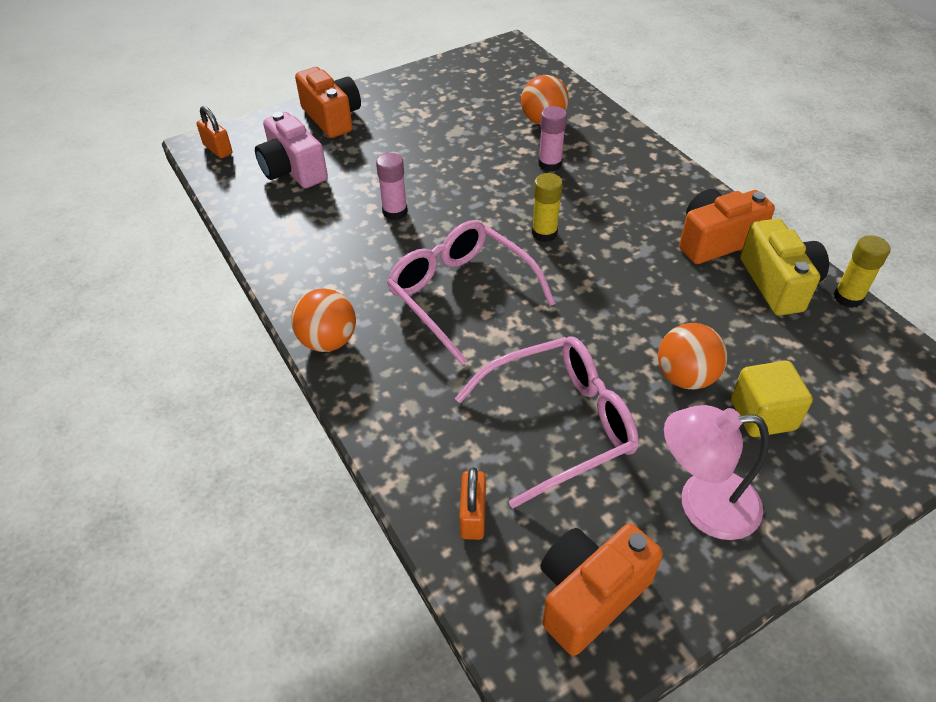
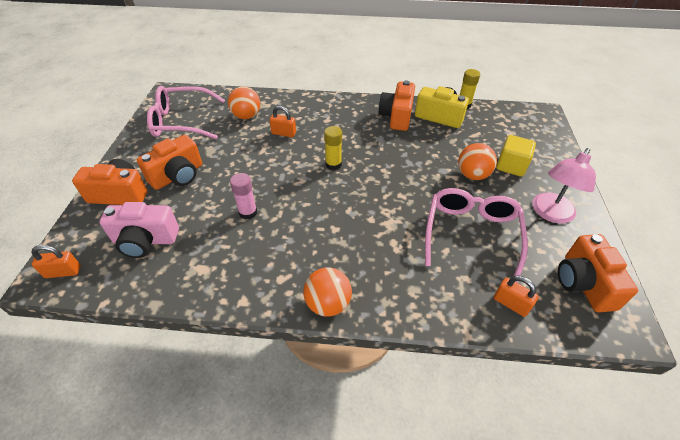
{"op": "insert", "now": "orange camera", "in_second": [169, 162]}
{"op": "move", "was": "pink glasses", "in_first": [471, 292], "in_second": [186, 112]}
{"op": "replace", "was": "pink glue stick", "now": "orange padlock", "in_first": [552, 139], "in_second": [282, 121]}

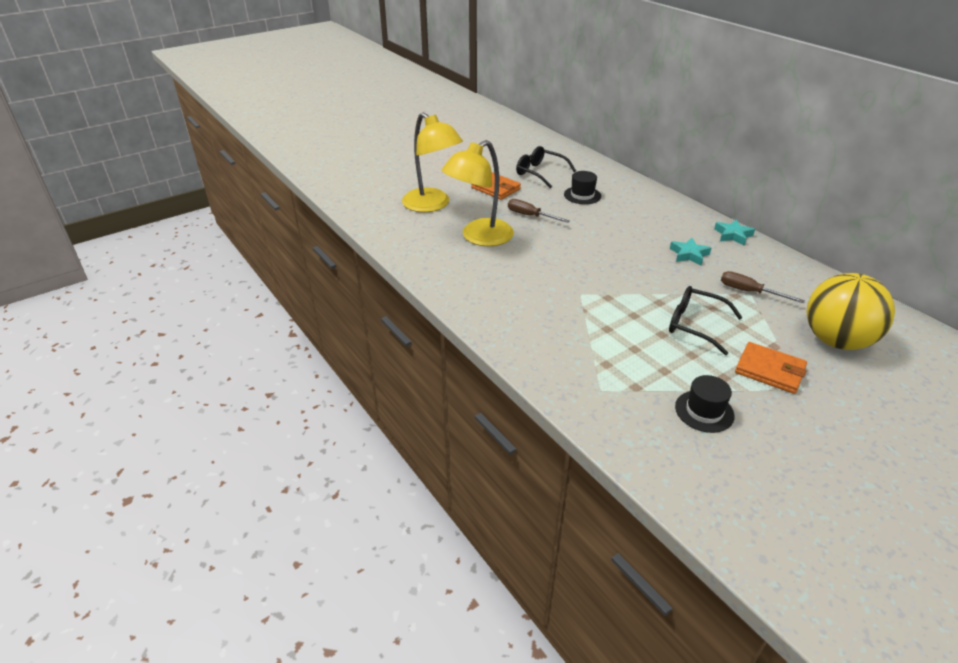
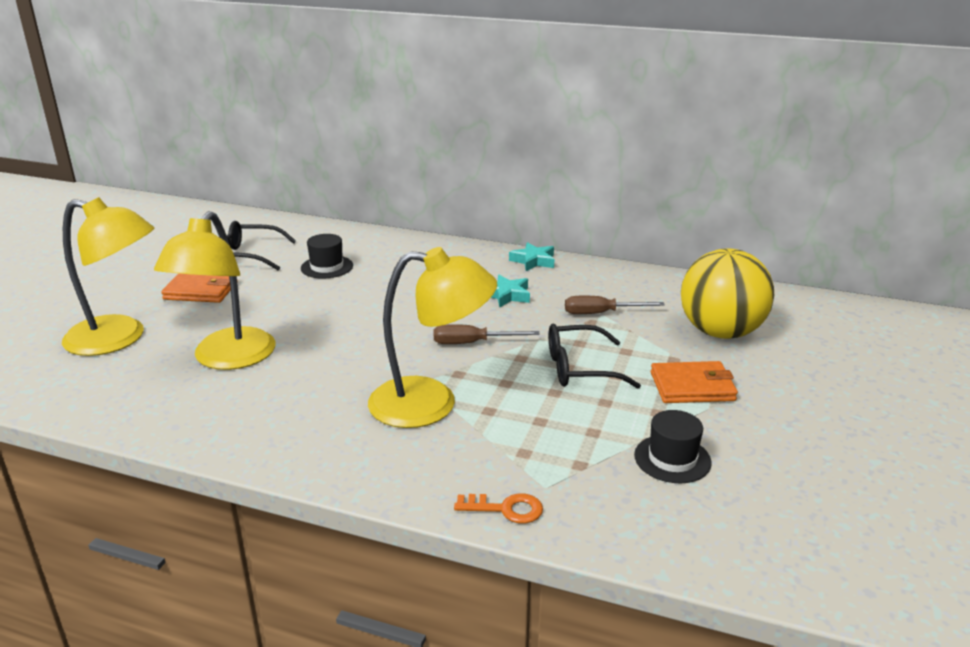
{"op": "insert", "now": "yellow lamp", "in_second": [432, 337]}
{"op": "insert", "now": "orange key", "in_second": [498, 508]}
{"op": "move", "was": "brown screwdriver", "in_first": [539, 211], "in_second": [487, 334]}

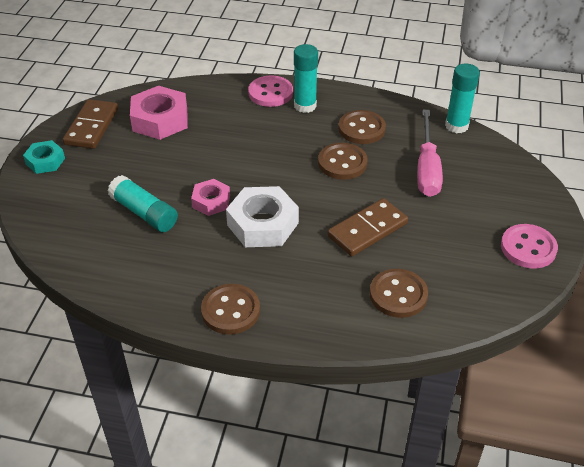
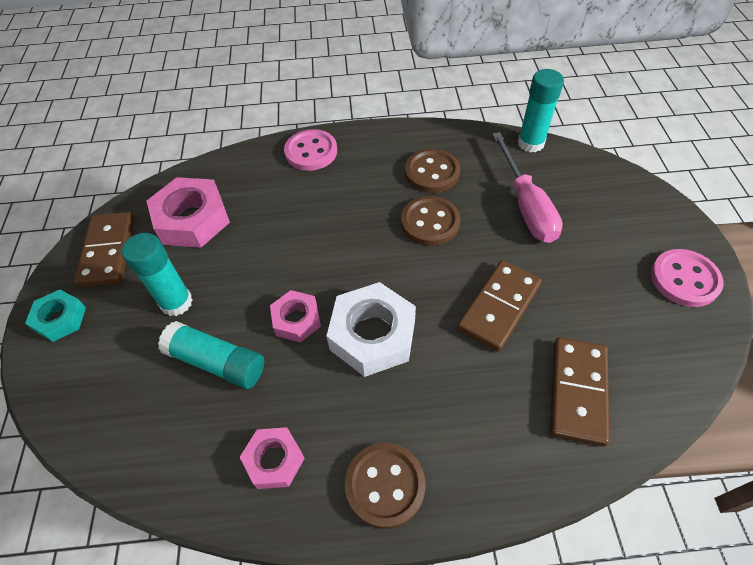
{"op": "insert", "now": "pink nut", "in_second": [272, 458]}
{"op": "move", "was": "turquoise glue stick", "in_first": [306, 78], "in_second": [157, 274]}
{"op": "replace", "was": "brown button", "now": "brown domino", "in_first": [399, 293], "in_second": [579, 391]}

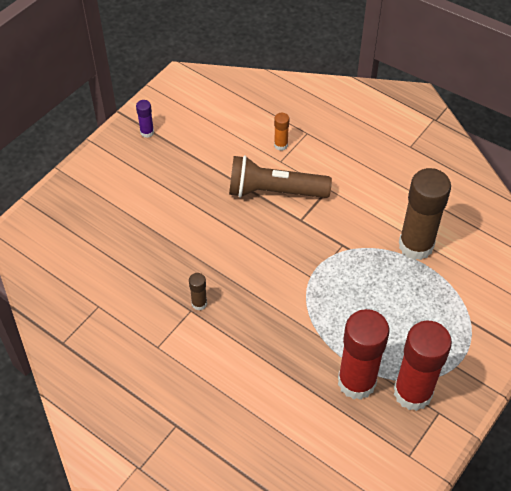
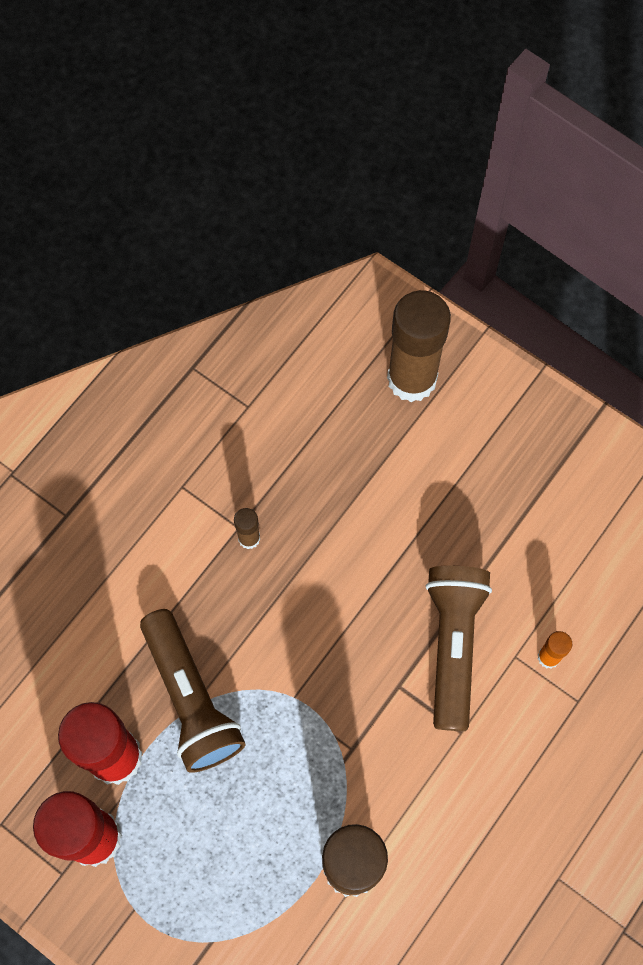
{"op": "delete", "was": "purple glue stick", "in_first": [145, 119]}
{"op": "insert", "now": "brown flashlight", "in_second": [192, 691]}
{"op": "insert", "now": "brown glue stick", "in_second": [419, 346]}

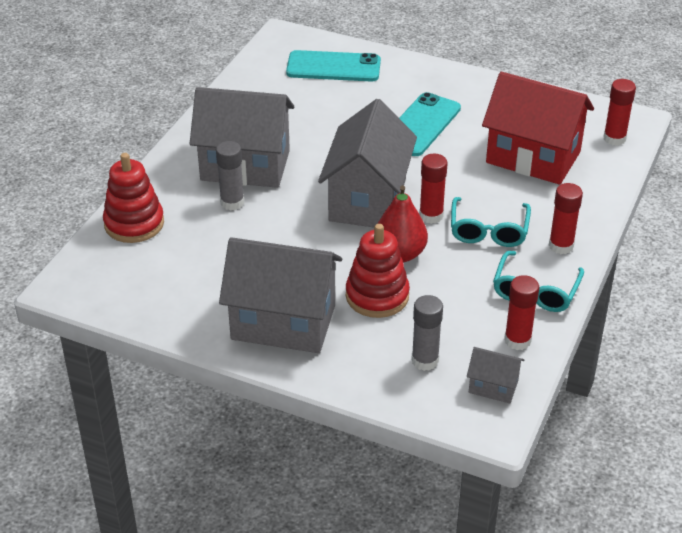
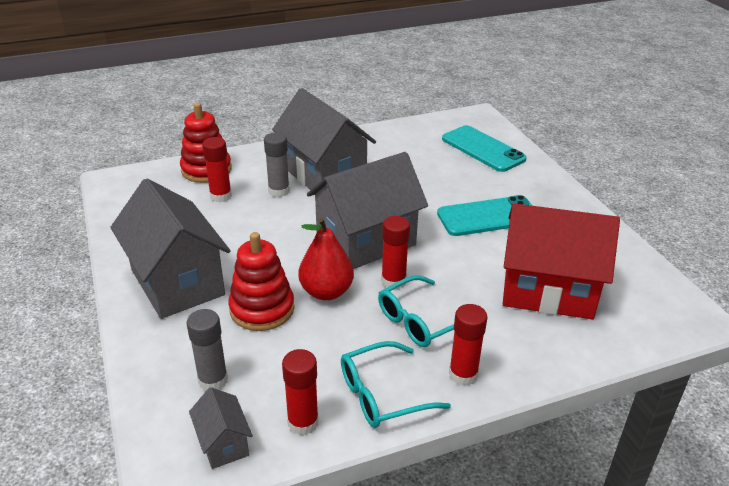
{"op": "move", "was": "red glue stick", "in_first": [619, 112], "in_second": [217, 169]}
{"op": "rotate", "was": "red house", "in_first": [538, 128], "in_second": [561, 261], "clockwise": -60}

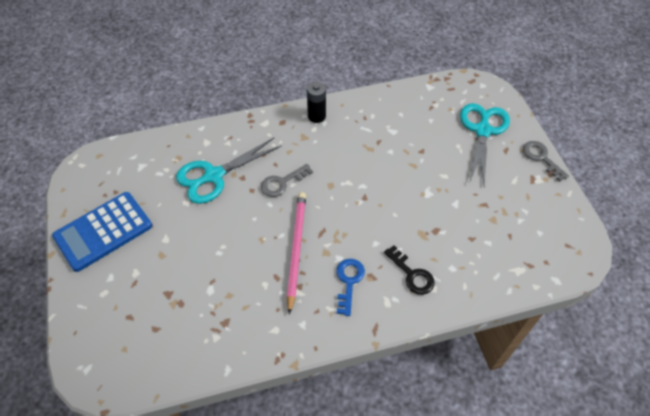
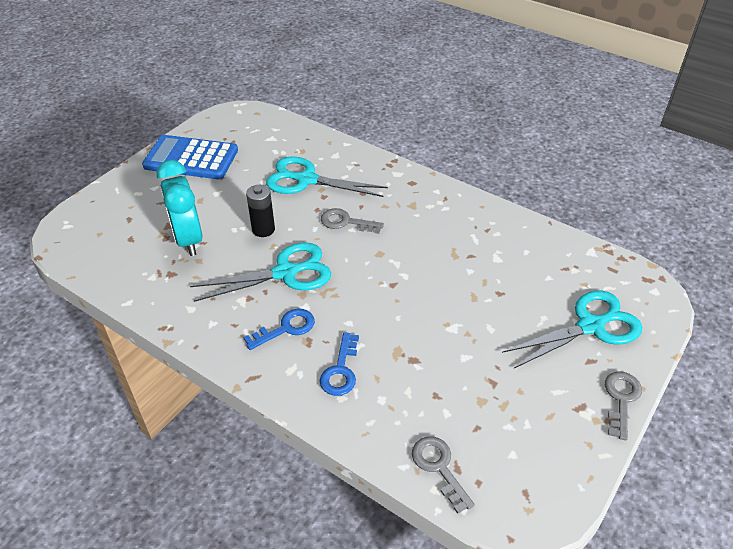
{"op": "insert", "now": "turquoise clock", "in_second": [180, 208]}
{"op": "insert", "now": "grey key", "in_second": [443, 475]}
{"op": "move", "was": "black battery", "in_first": [316, 102], "in_second": [260, 211]}
{"op": "replace", "was": "pink pencil", "now": "turquoise scissors", "in_first": [296, 253], "in_second": [260, 272]}
{"op": "recolor", "was": "black key", "now": "blue key", "in_first": [409, 270], "in_second": [339, 364]}

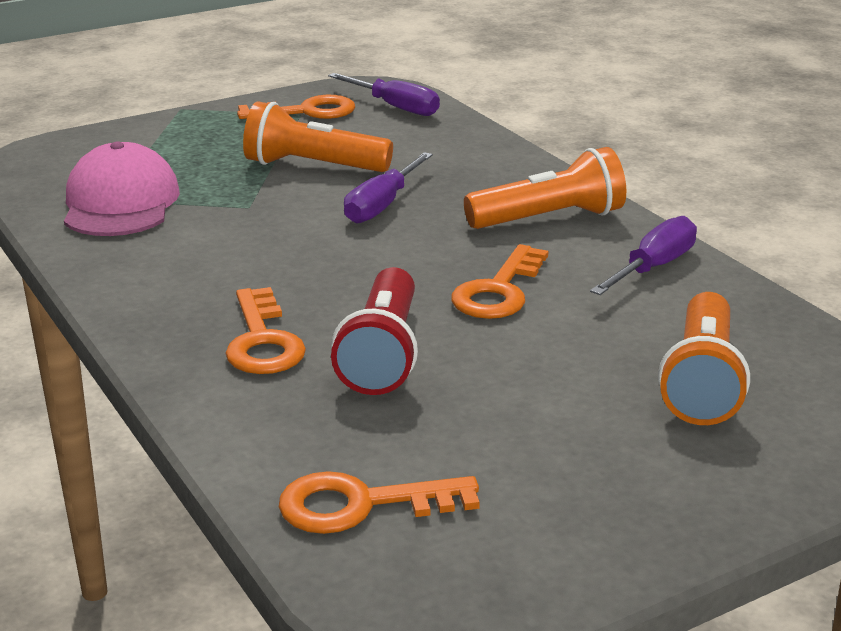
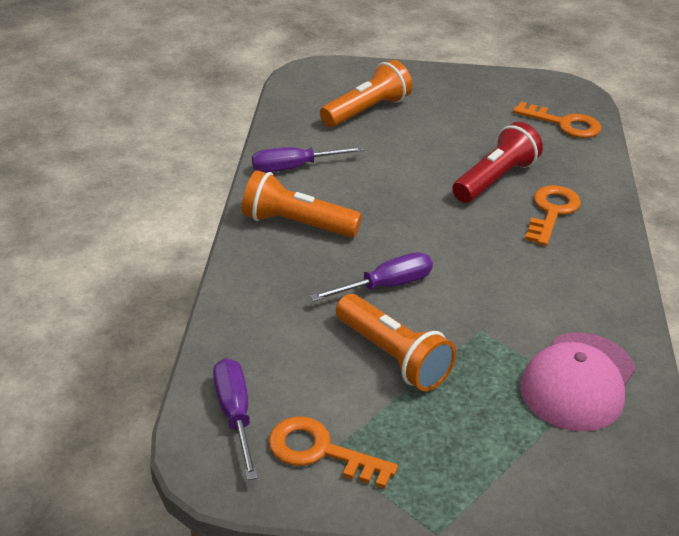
{"op": "delete", "was": "orange key", "in_first": [499, 281]}

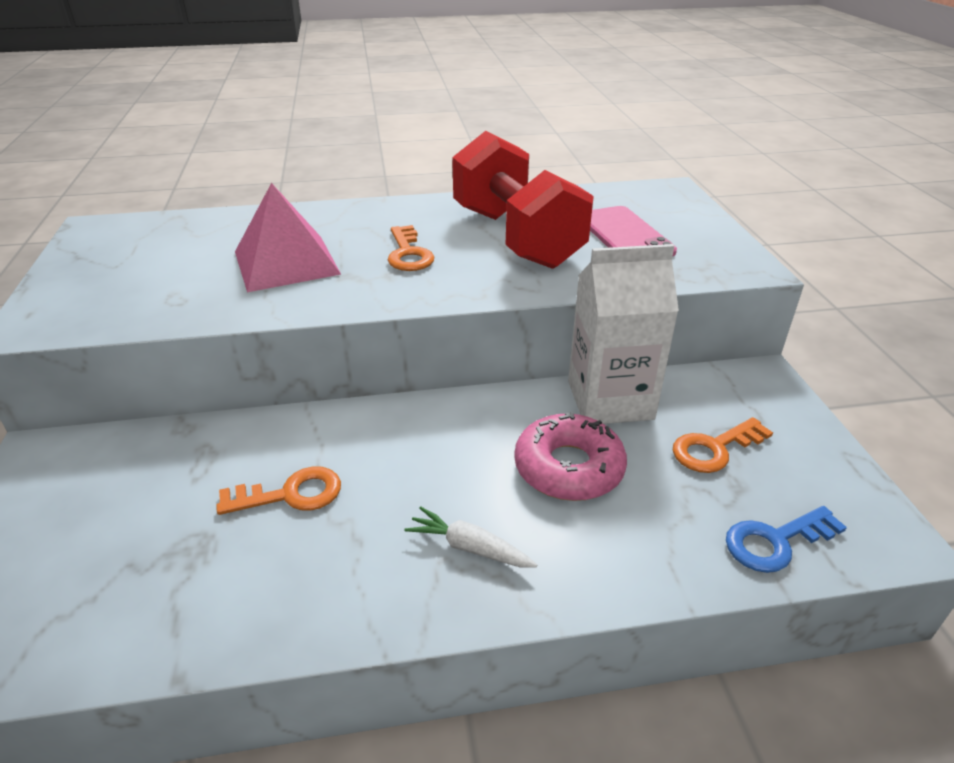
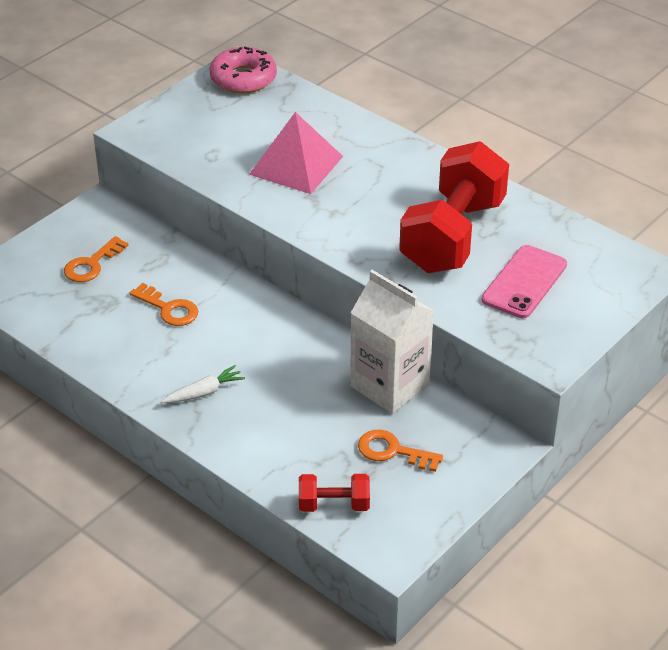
{"op": "move", "was": "orange key", "in_first": [411, 248], "in_second": [96, 259]}
{"op": "move", "was": "pink donut", "in_first": [570, 456], "in_second": [243, 70]}
{"op": "replace", "was": "blue key", "now": "red dumbbell", "in_first": [786, 539], "in_second": [334, 493]}
{"op": "rotate", "was": "white carrot", "in_first": [470, 537], "in_second": [203, 384], "clockwise": 75}

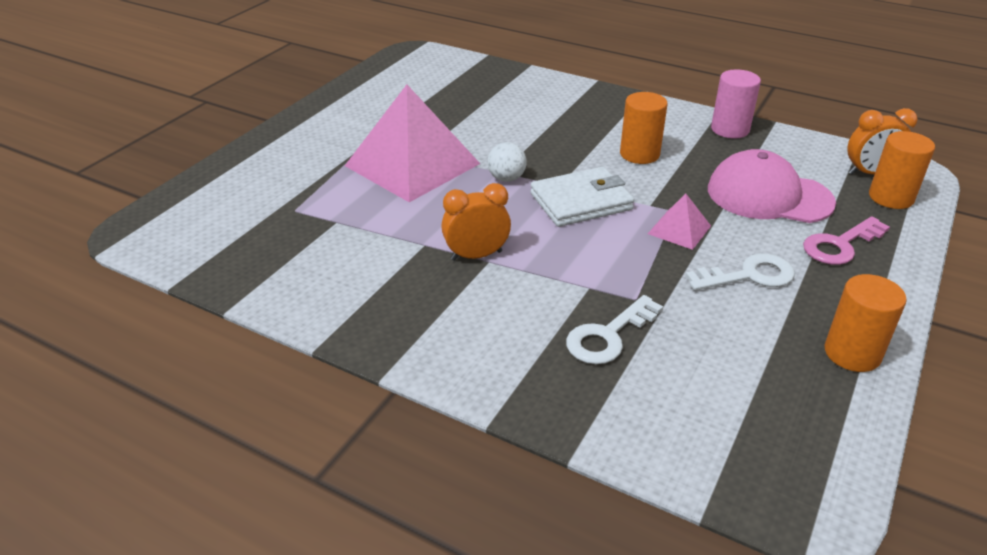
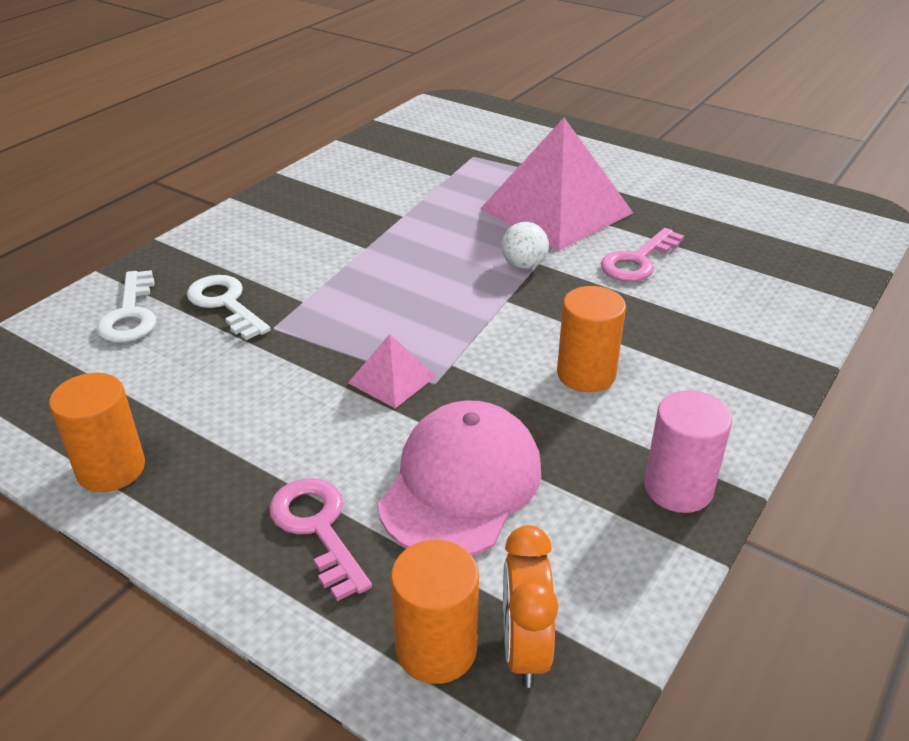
{"op": "delete", "was": "orange clock", "in_first": [476, 222]}
{"op": "delete", "was": "white wallet", "in_first": [582, 197]}
{"op": "insert", "now": "pink key", "in_second": [642, 255]}
{"op": "move", "was": "white key", "in_first": [740, 272], "in_second": [126, 306]}

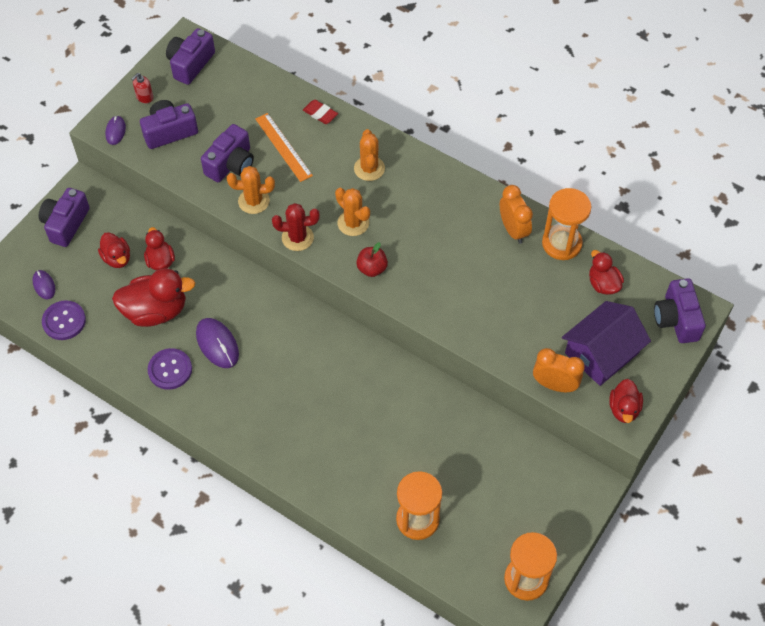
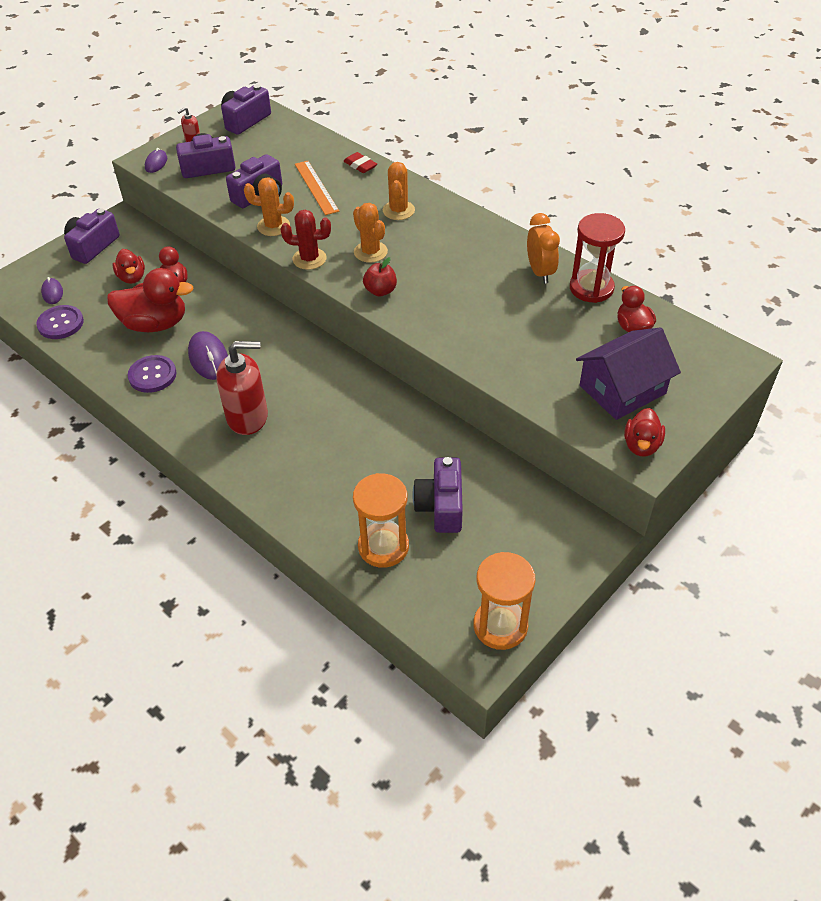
{"op": "delete", "was": "orange clock", "in_first": [559, 370]}
{"op": "insert", "now": "red soap dispenser", "in_second": [242, 388]}
{"op": "move", "was": "purple camera", "in_first": [680, 310], "in_second": [437, 495]}
{"op": "recolor", "was": "orange hourglass", "now": "red hourglass", "in_first": [567, 224], "in_second": [597, 258]}

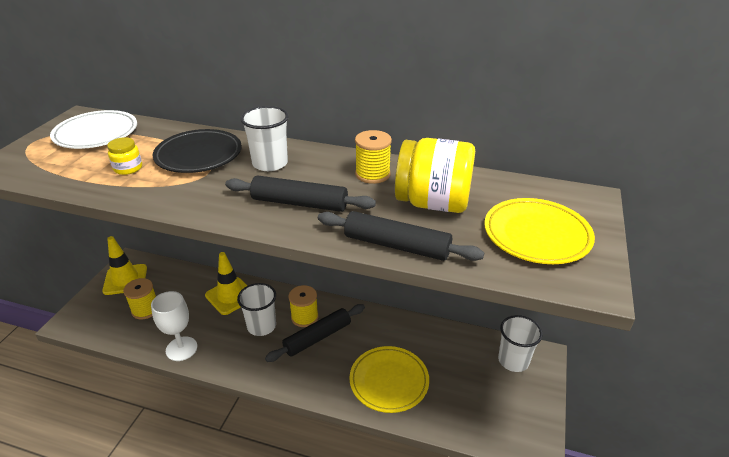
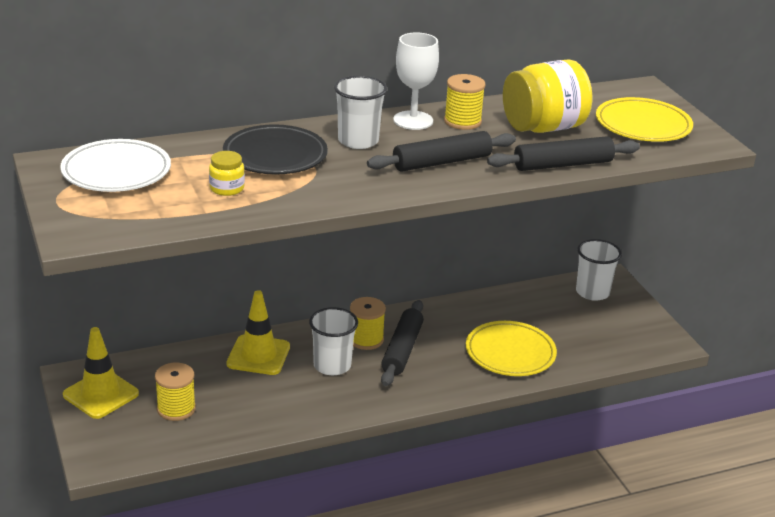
{"op": "move", "was": "white goblet", "in_first": [174, 326], "in_second": [416, 81]}

